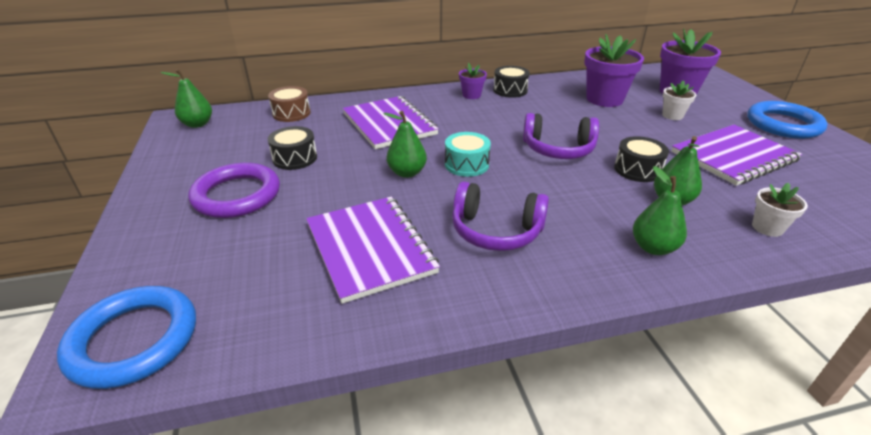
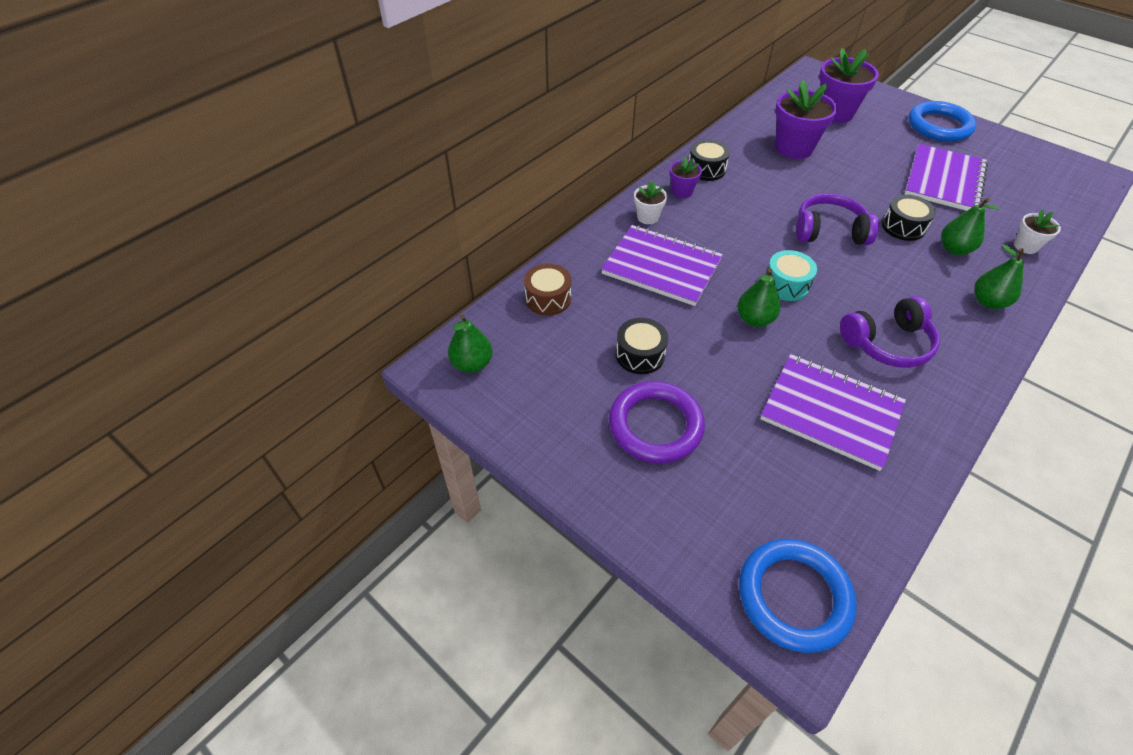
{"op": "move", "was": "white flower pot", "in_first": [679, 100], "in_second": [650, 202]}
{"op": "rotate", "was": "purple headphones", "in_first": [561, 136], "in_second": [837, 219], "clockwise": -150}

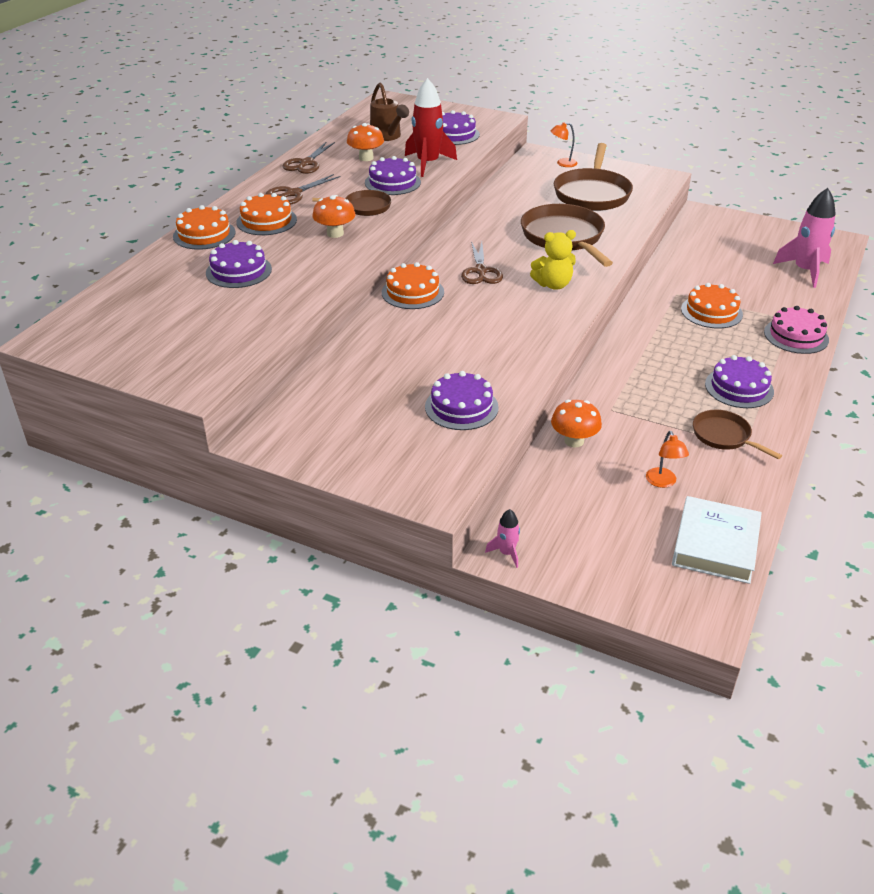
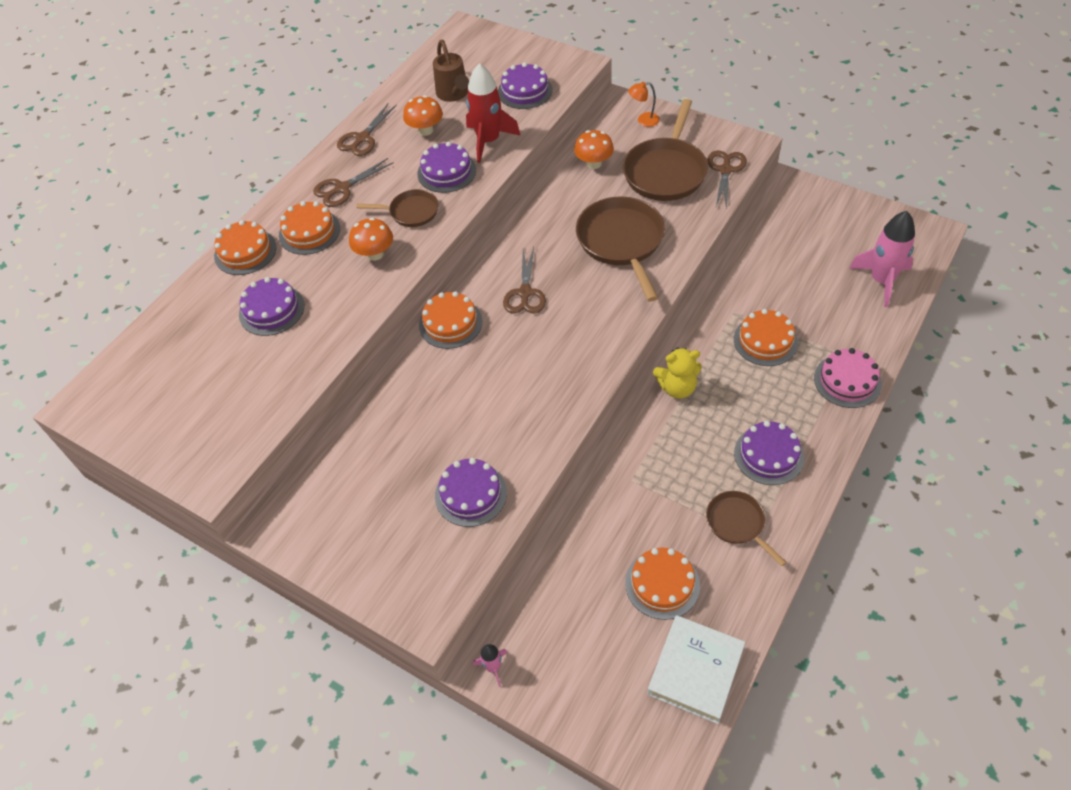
{"op": "insert", "now": "brown scissors", "in_second": [727, 180]}
{"op": "move", "was": "yellow teddy bear", "in_first": [553, 260], "in_second": [677, 373]}
{"op": "move", "was": "orange mushroom", "in_first": [576, 424], "in_second": [594, 149]}
{"op": "replace", "was": "orange lamp", "now": "orange cake", "in_first": [667, 459], "in_second": [662, 584]}

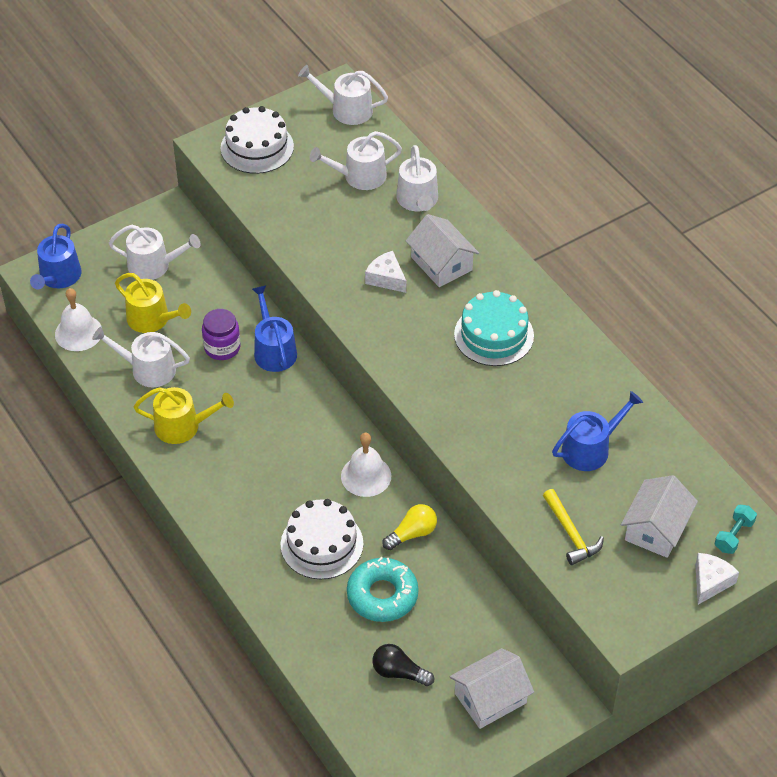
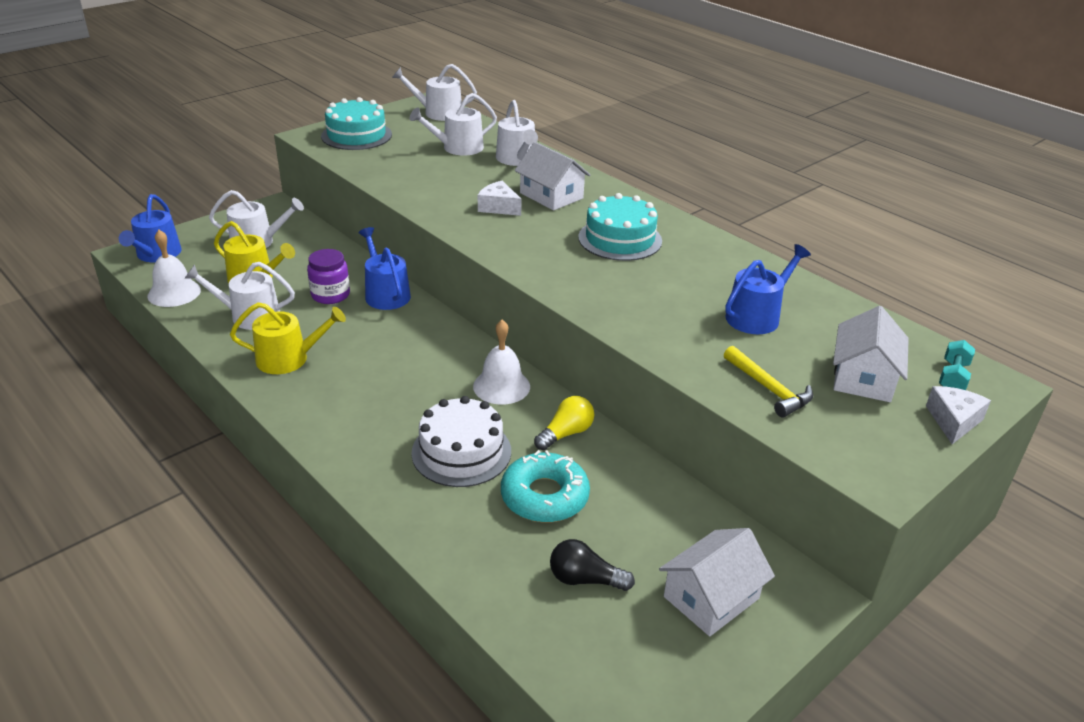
{"op": "recolor", "was": "white cake", "now": "turquoise cake", "in_first": [257, 140], "in_second": [356, 123]}

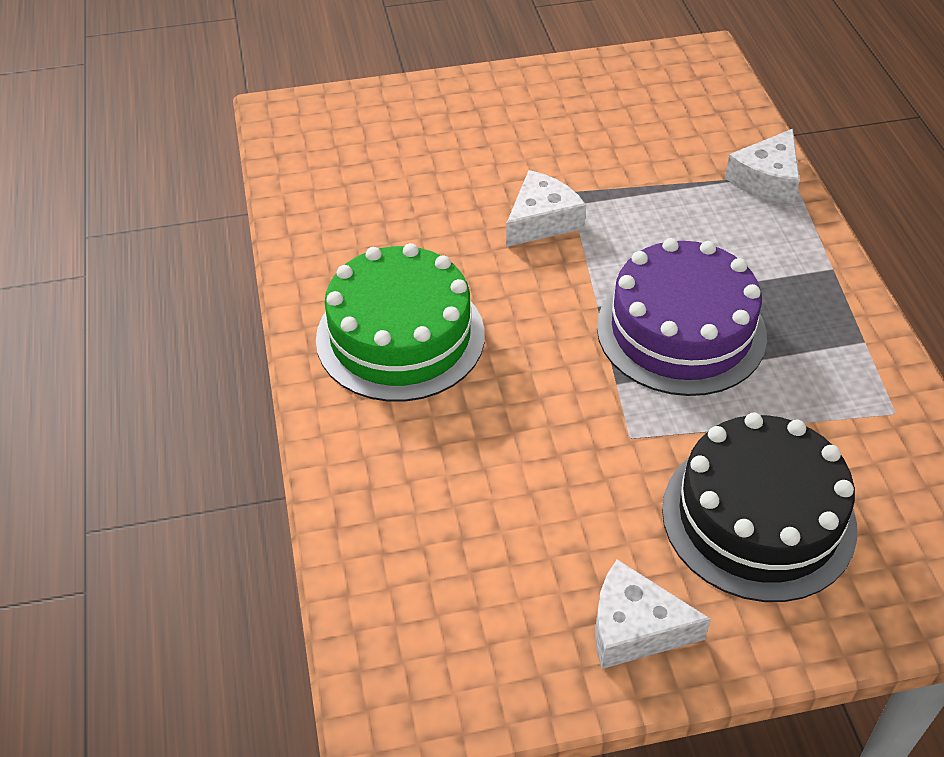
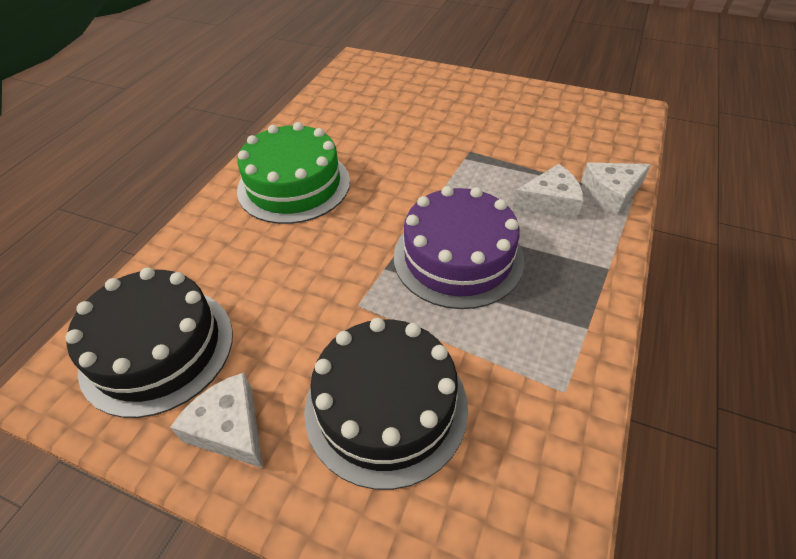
{"op": "insert", "now": "black cake", "in_second": [149, 343]}
{"op": "move", "was": "white cheese", "in_first": [546, 208], "in_second": [548, 191]}

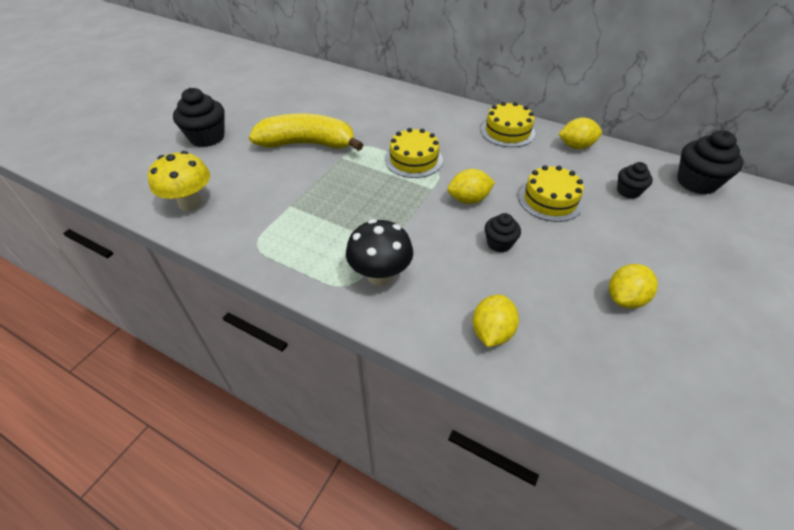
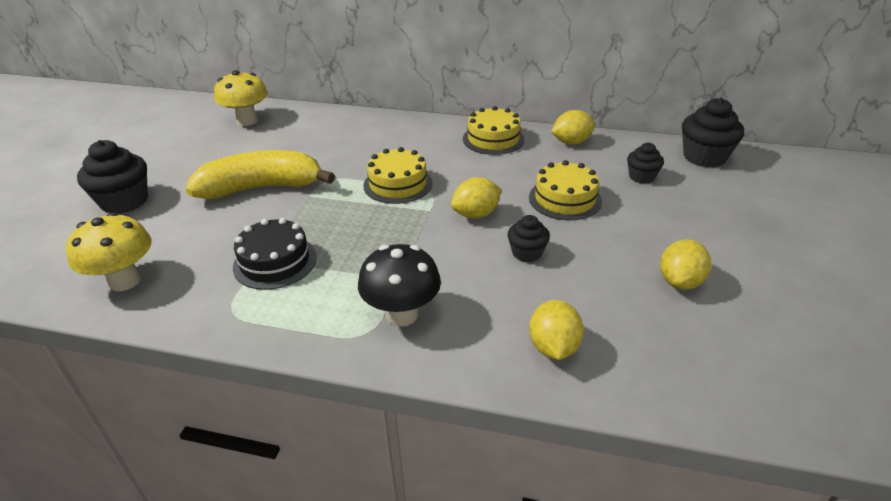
{"op": "insert", "now": "yellow mushroom", "in_second": [241, 98]}
{"op": "insert", "now": "black cake", "in_second": [275, 254]}

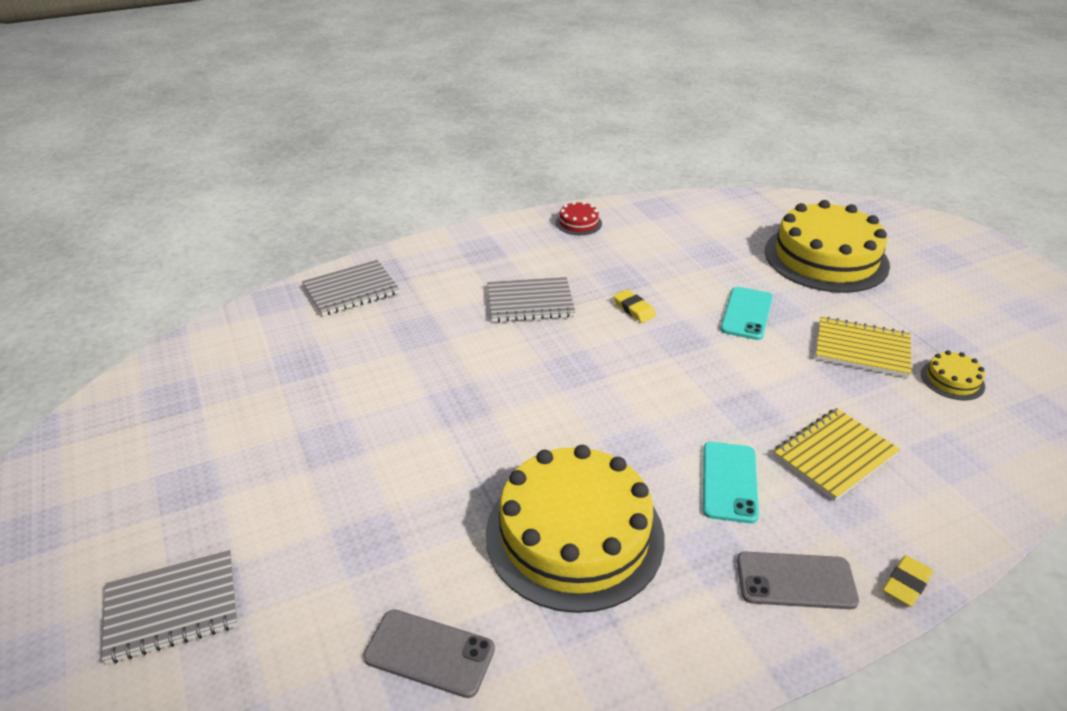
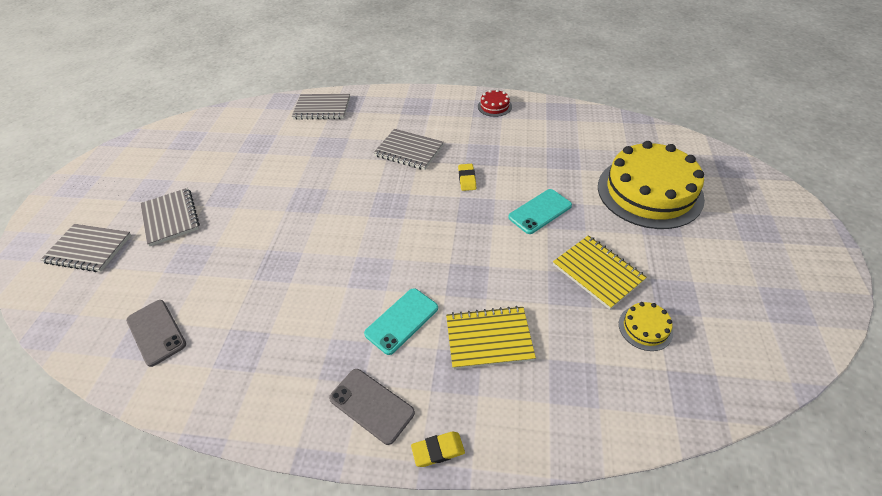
{"op": "delete", "was": "yellow cake", "in_first": [575, 529]}
{"op": "insert", "now": "grey notebook", "in_second": [170, 217]}

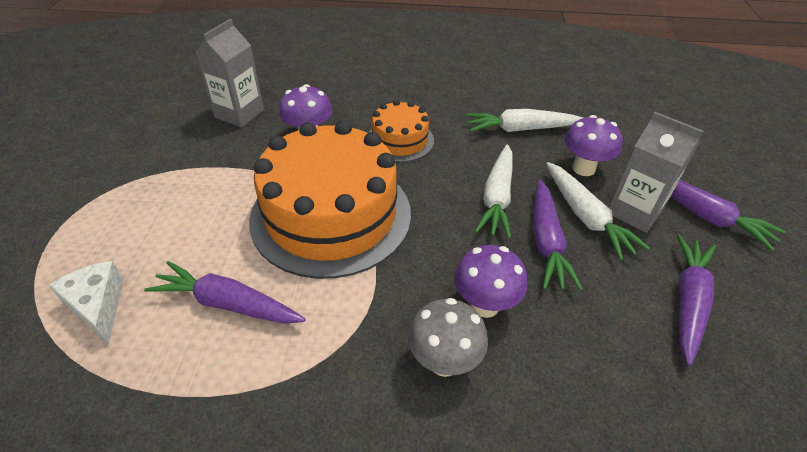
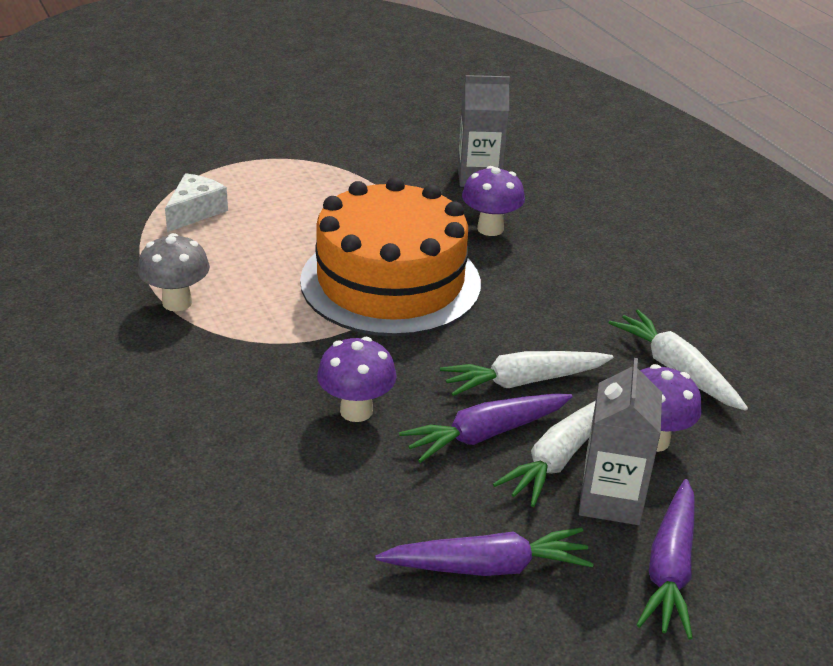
{"op": "delete", "was": "purple carrot", "in_first": [225, 292]}
{"op": "delete", "was": "orange cake", "in_first": [401, 131]}
{"op": "move", "was": "grey mushroom", "in_first": [448, 337], "in_second": [174, 272]}

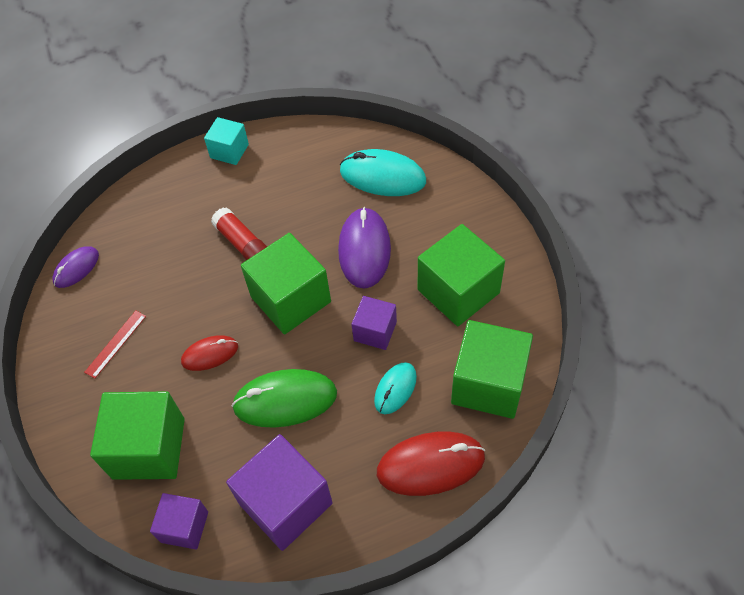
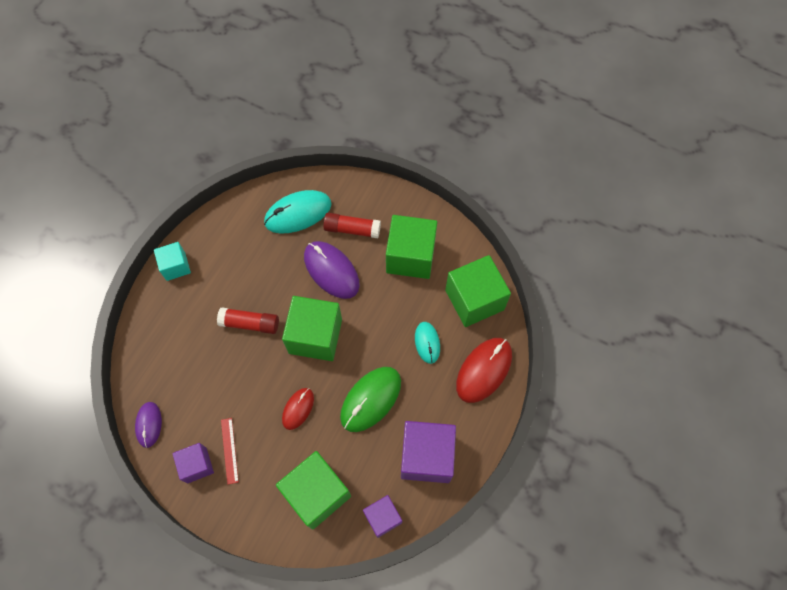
{"op": "insert", "now": "red glue stick", "in_second": [352, 225]}
{"op": "move", "was": "purple cube", "in_first": [374, 323], "in_second": [193, 463]}

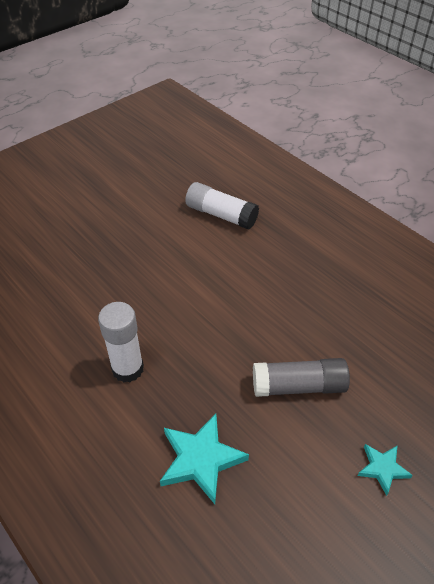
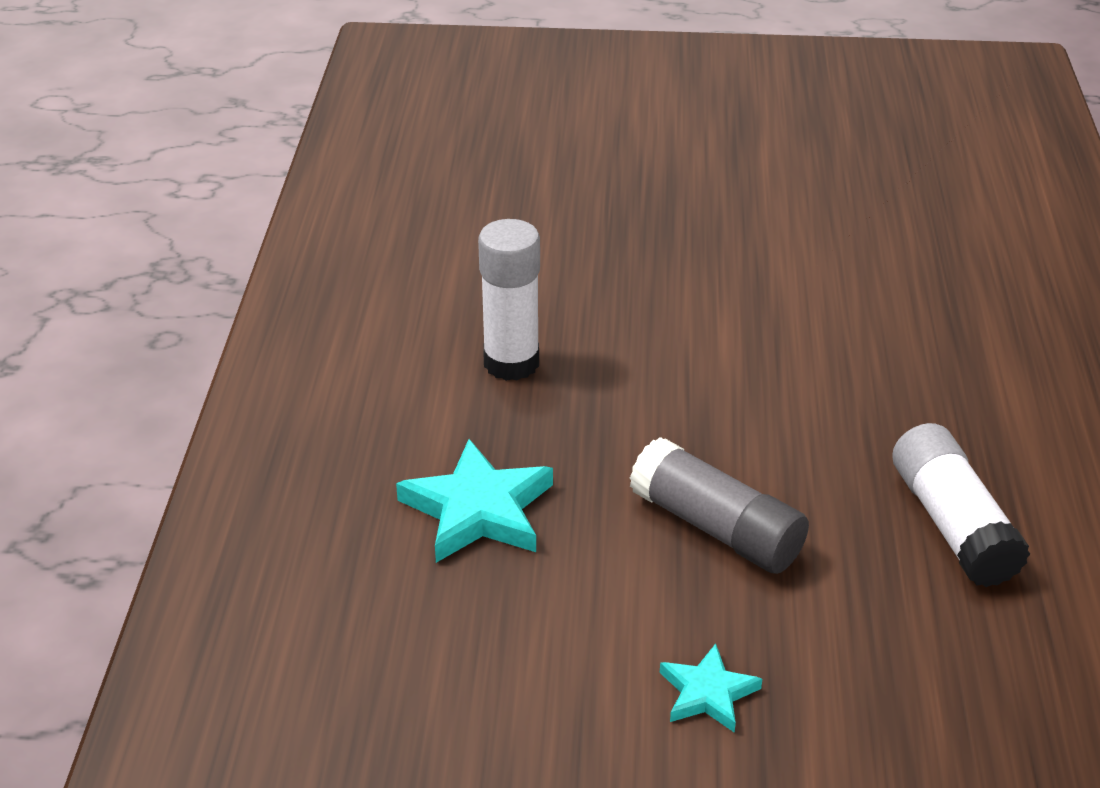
{"op": "move", "was": "white glue stick", "in_first": [222, 206], "in_second": [961, 505]}

